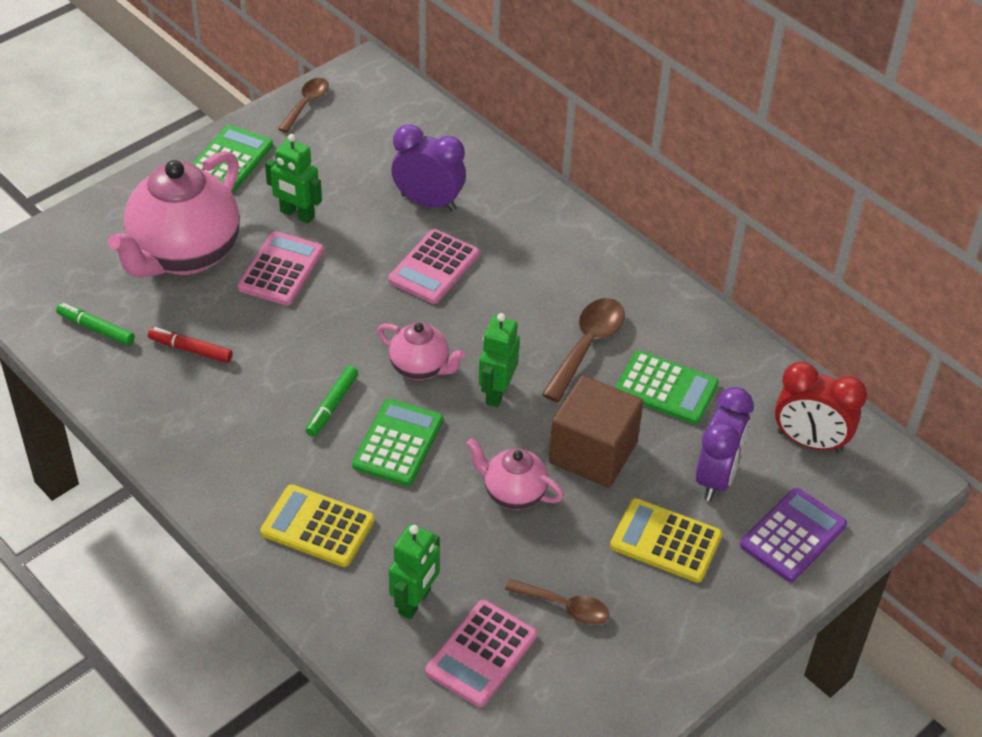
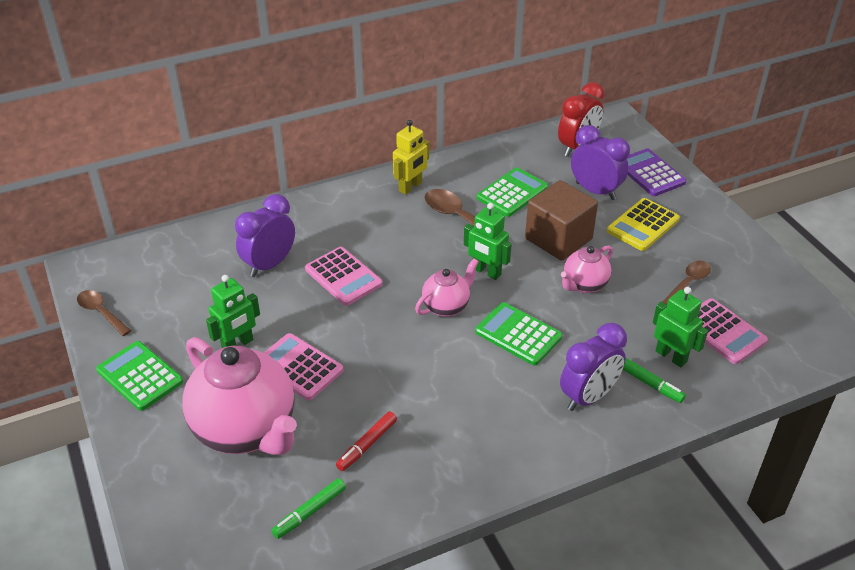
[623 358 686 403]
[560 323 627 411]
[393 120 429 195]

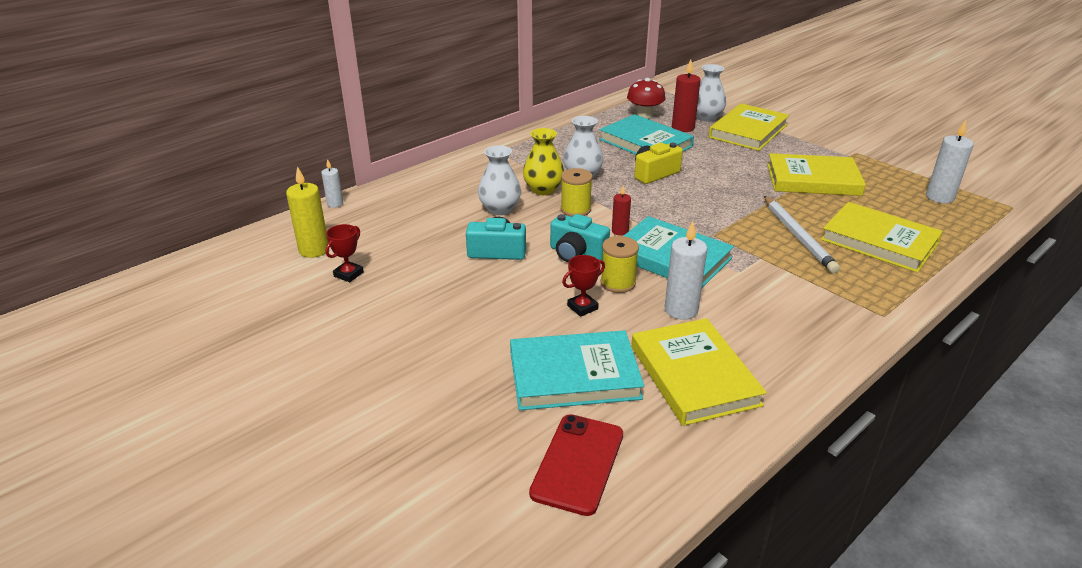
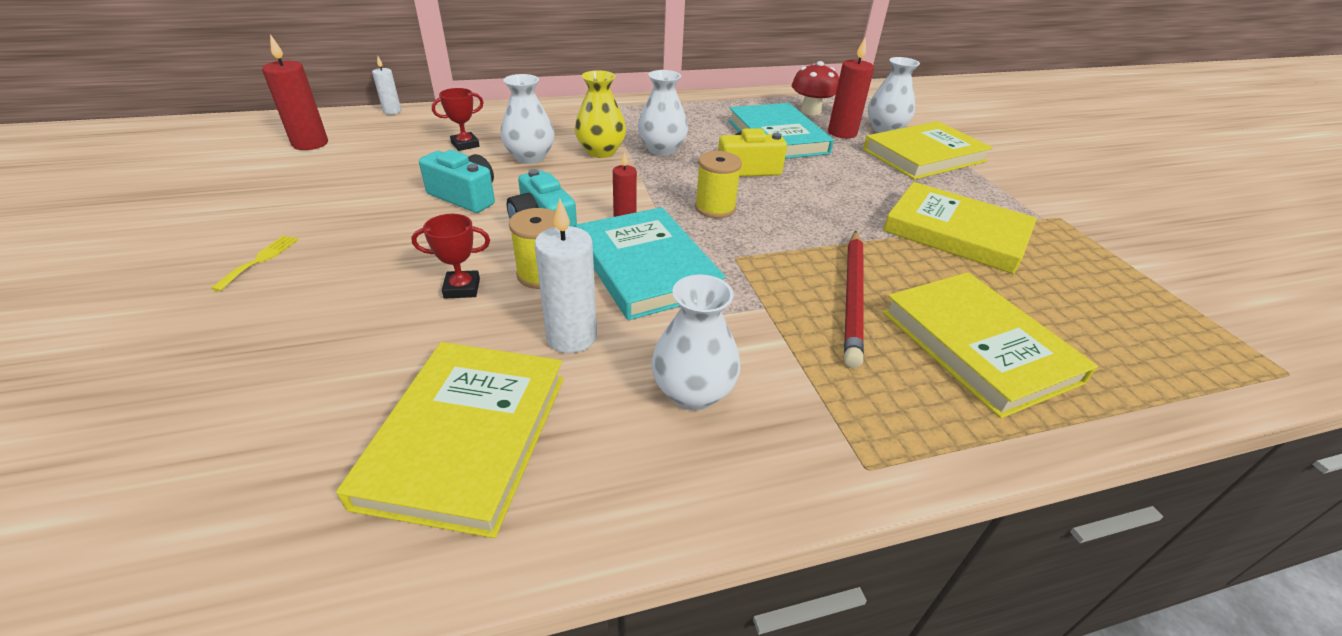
[926 120 974 203] (first image)
[262 34 328 150]
[695 151 742 218]
[844 231 864 368]
[432 88 484 151]
[510 330 644 410] (first image)
[529 414 623 516] (first image)
[211 236 299 291]
[651 275 741 410]

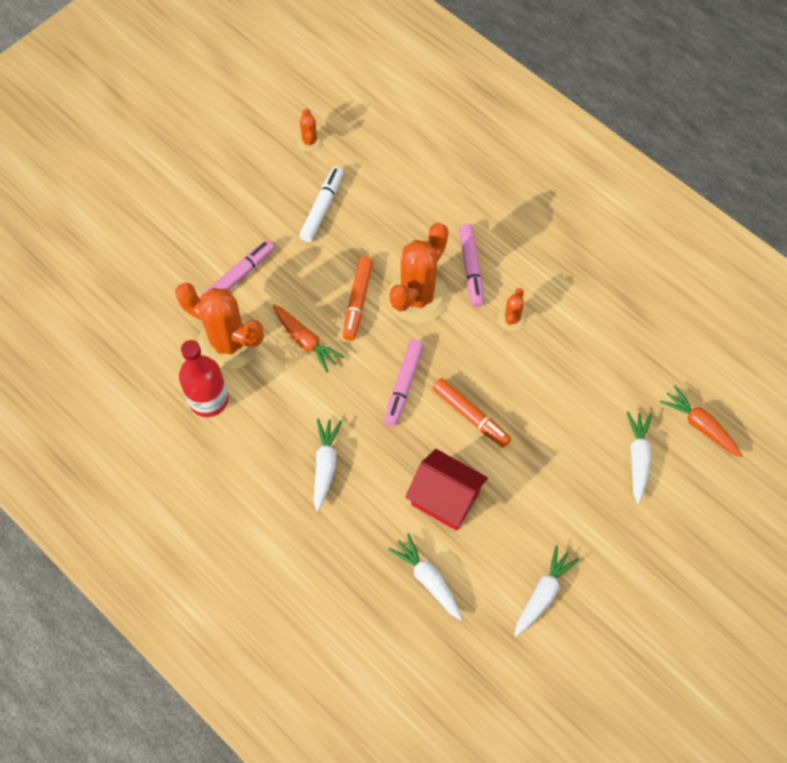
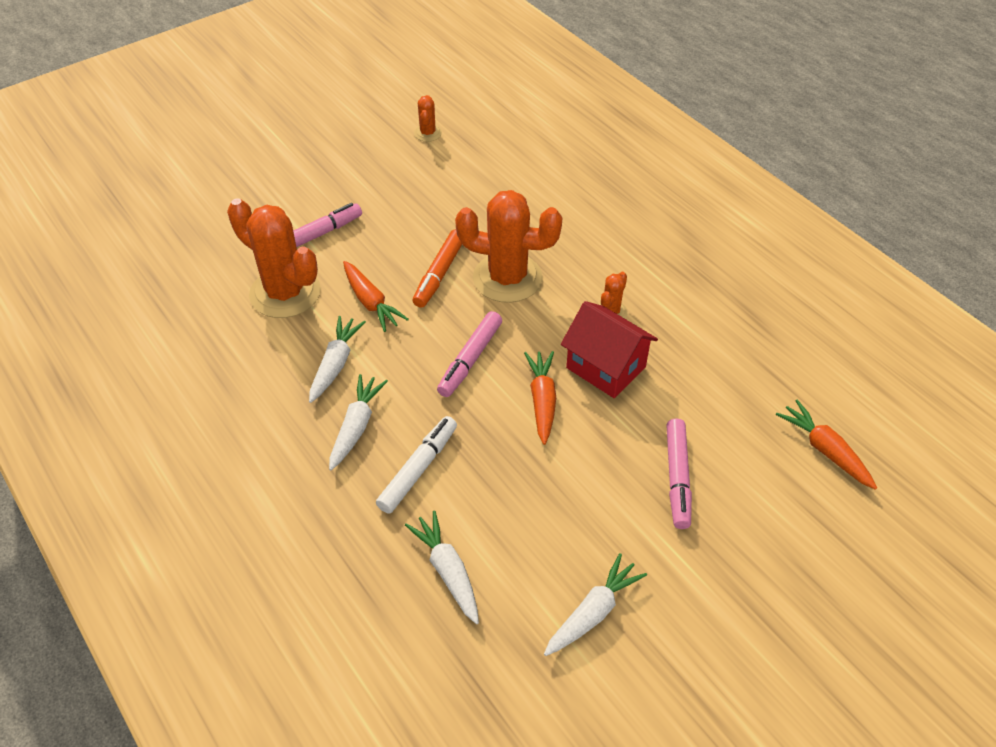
[376 416 457 514]
[455 190 562 303]
[666 419 692 529]
[179 340 229 417] (first image)
[524 351 556 445]
[309 316 366 403]
[561 301 658 398]

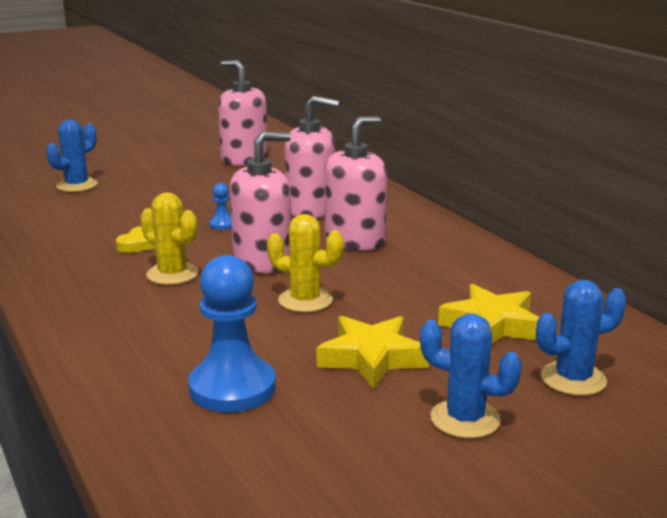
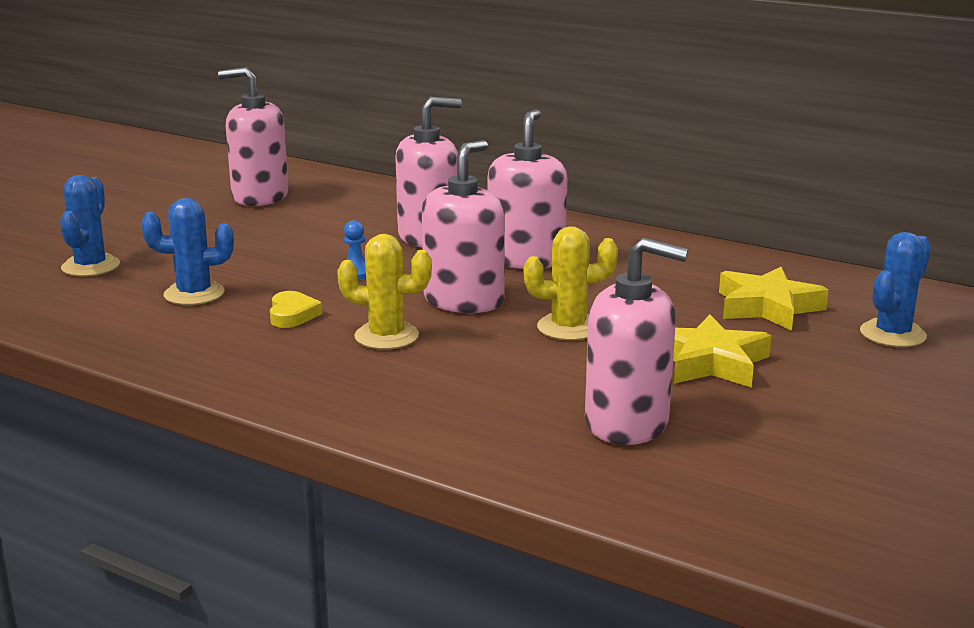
[585 238 688 445]
[141 198 234 305]

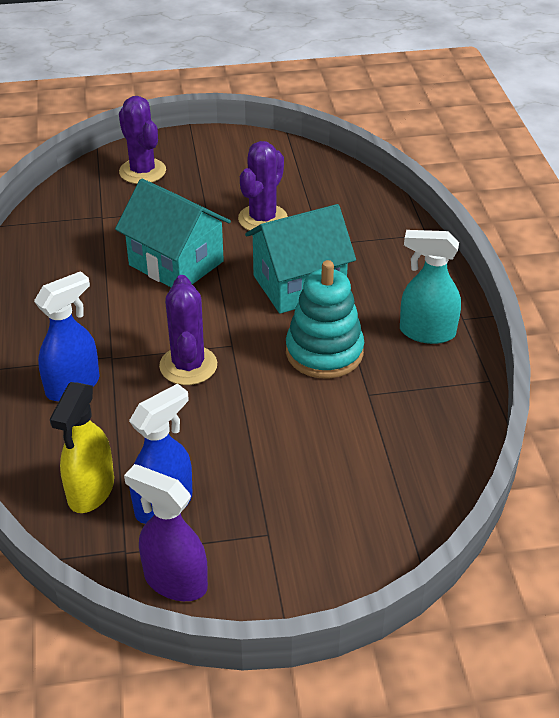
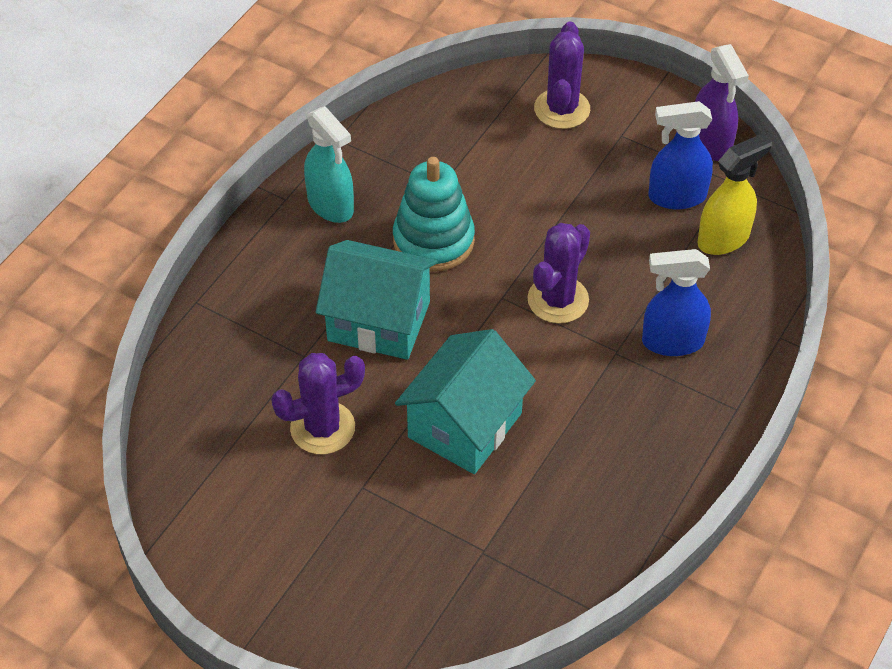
[534 21 590 129]
[395 329 536 474]

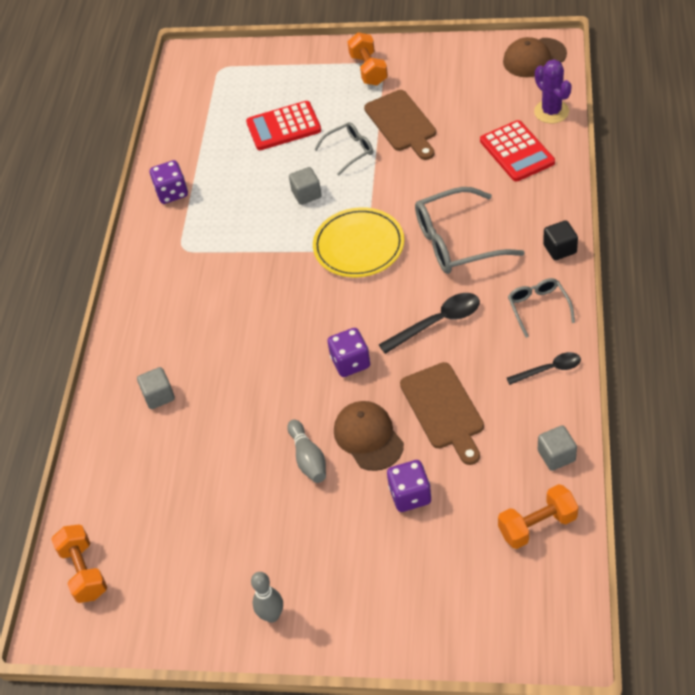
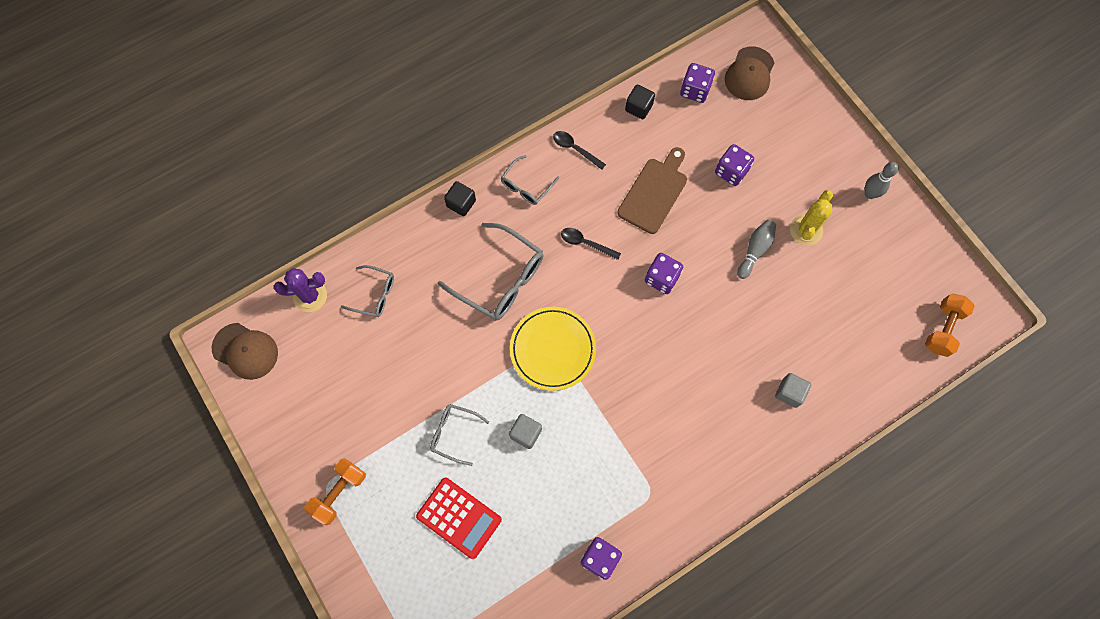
[273 268 327 312]
[364 90 436 160] (first image)
[341 265 394 317]
[561 228 621 260]
[725 46 774 100]
[625 85 655 119]
[680 63 715 103]
[790 190 833 245]

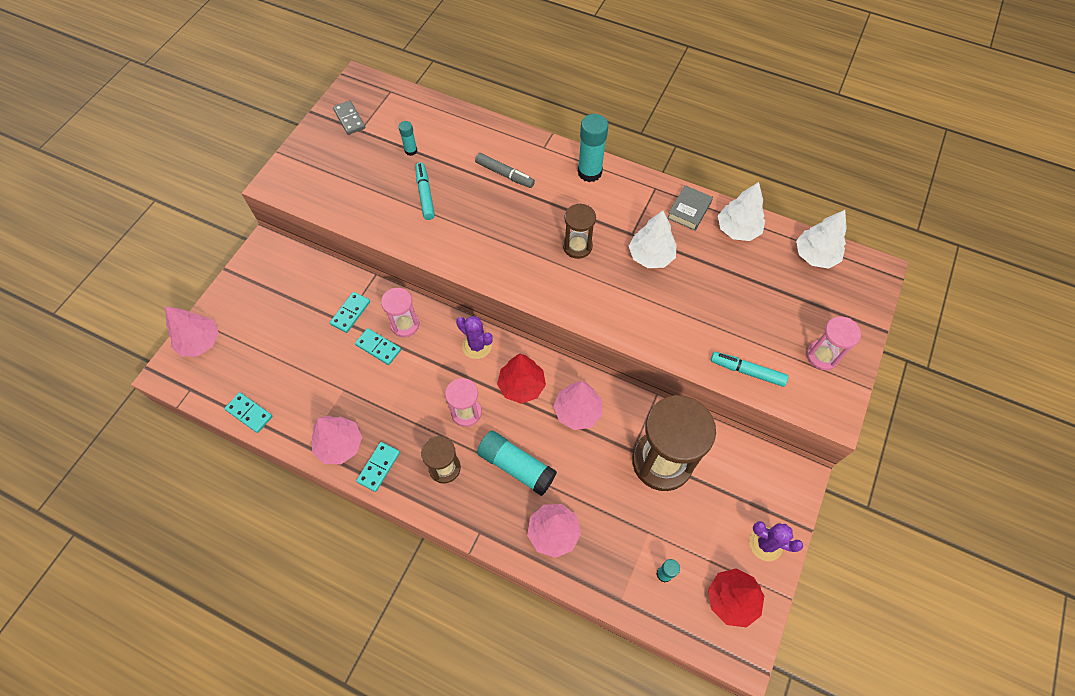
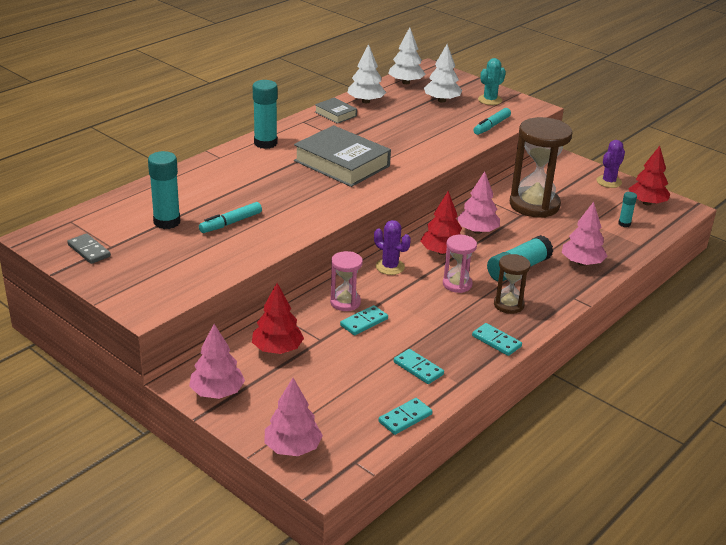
[67 233 111 264]
[148 151 180 229]
[475 153 535 188] (first image)
[199 202 262 233]
[294 125 391 187]
[424 44 462 103]
[394 349 444 384]
[374 220 411 275]
[478 58 506 105]
[189 324 245 399]
[252 283 304 354]

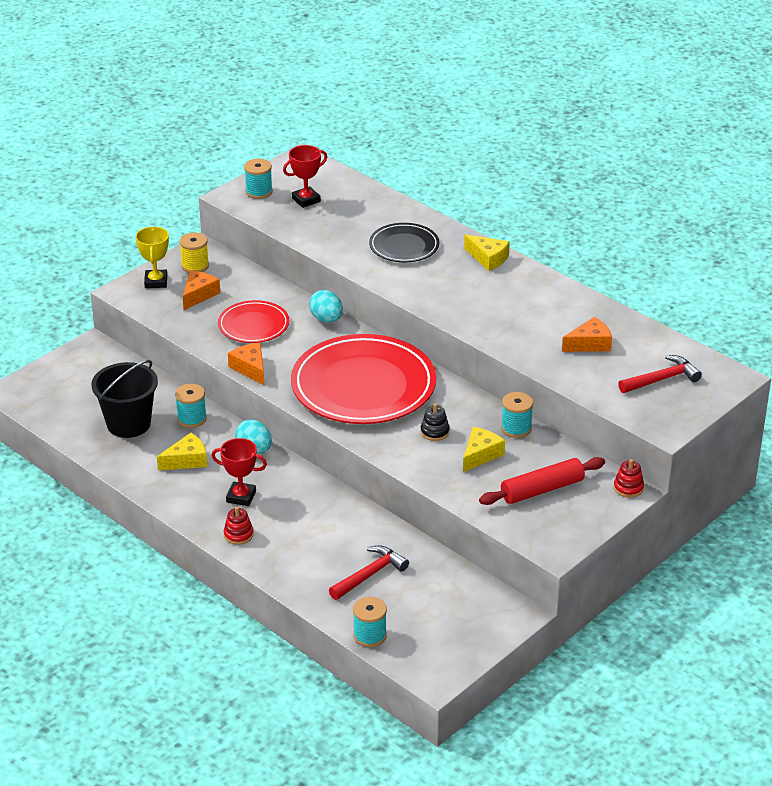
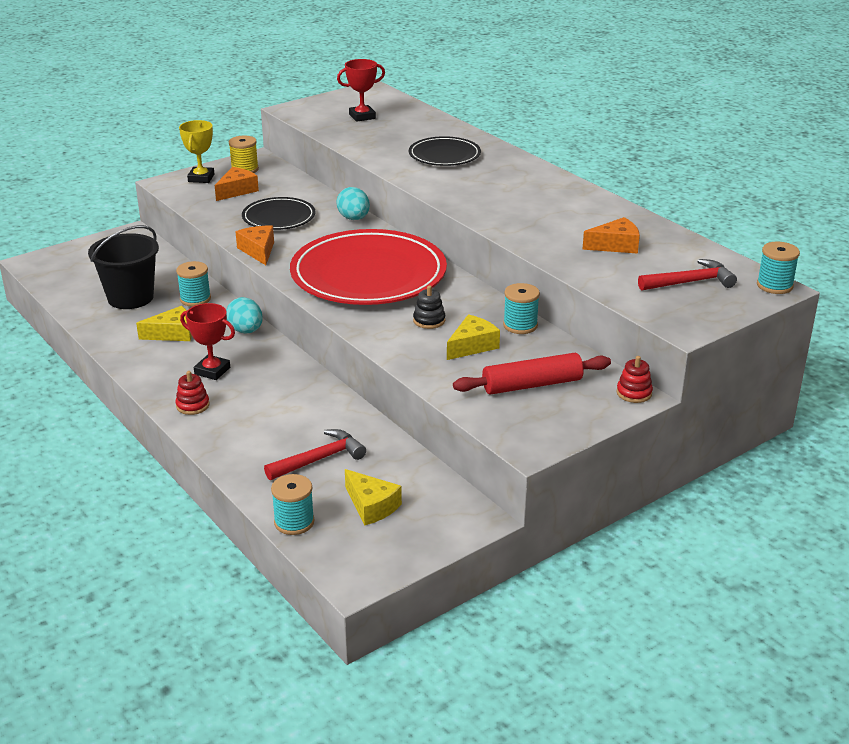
[757 242 800 294]
[345 469 402 525]
[242 197 315 230]

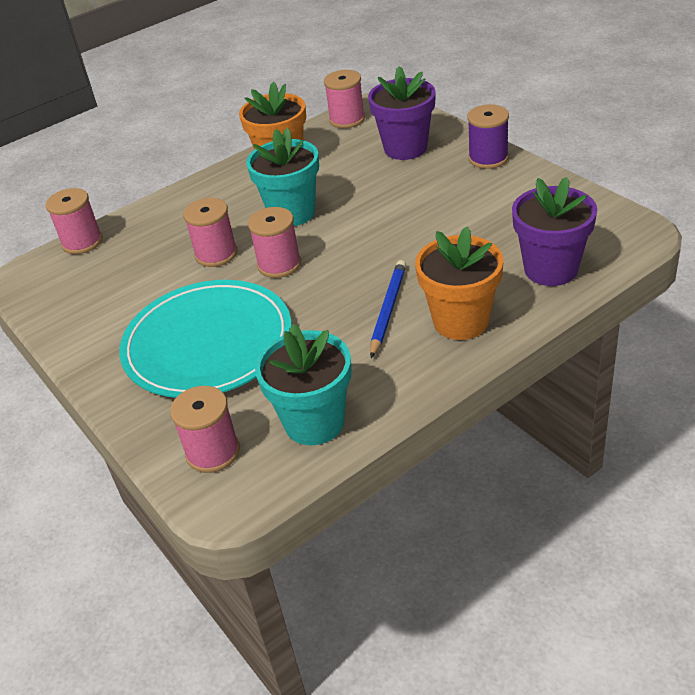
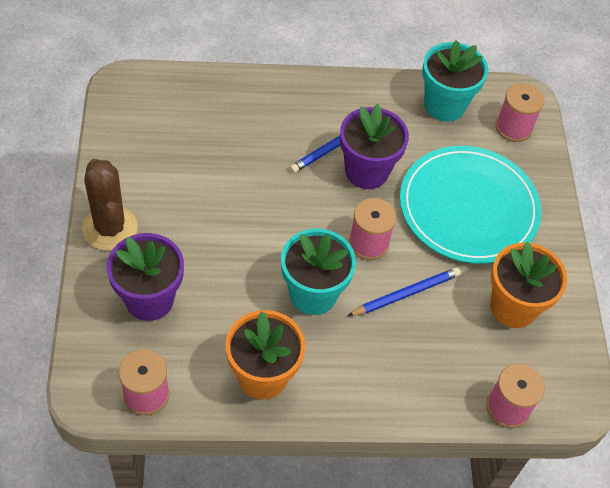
[82 159 138 251]
[340 104 409 189]
[348 267 461 316]
[490 242 567 328]

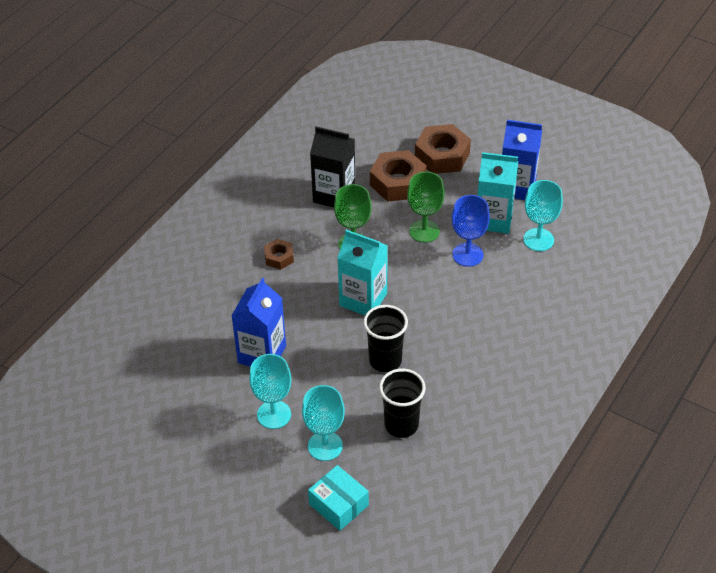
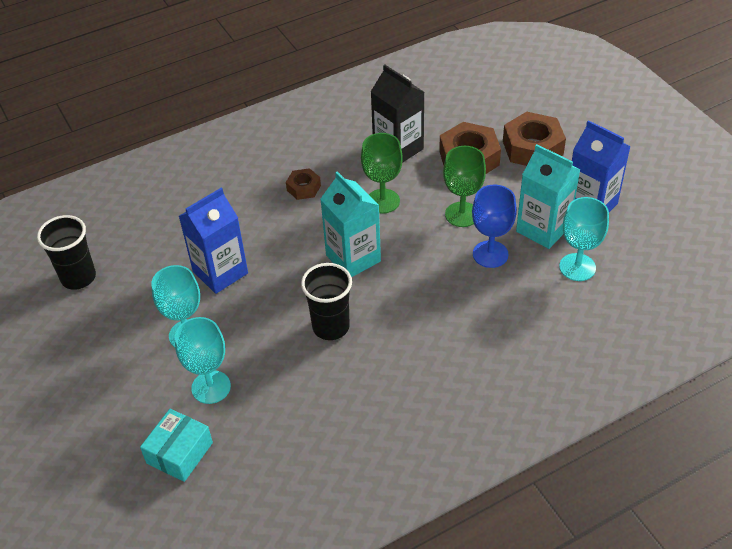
[37 215 96 290]
[140 409 213 482]

